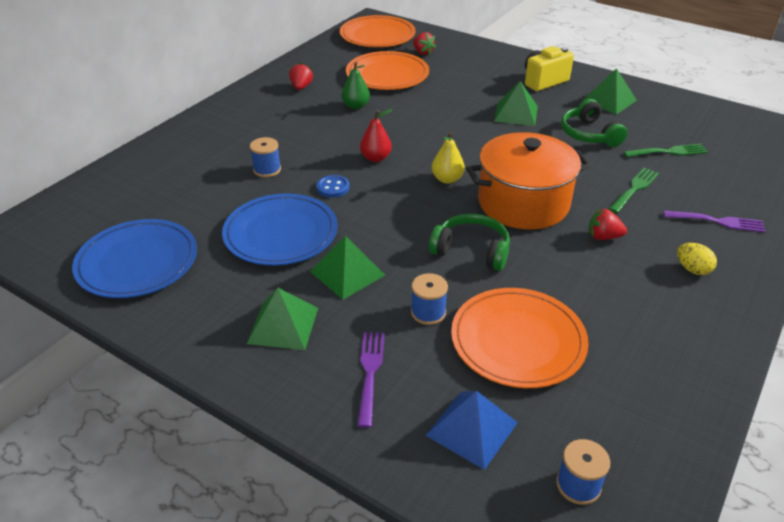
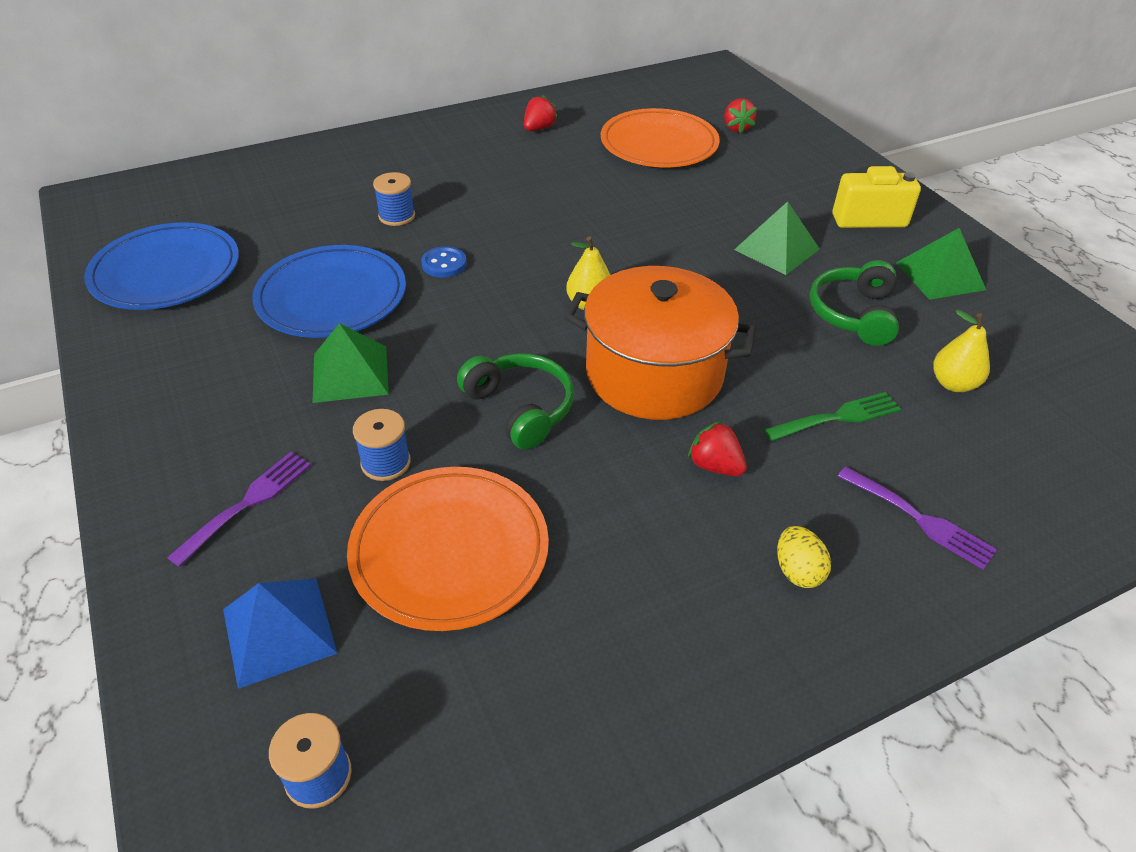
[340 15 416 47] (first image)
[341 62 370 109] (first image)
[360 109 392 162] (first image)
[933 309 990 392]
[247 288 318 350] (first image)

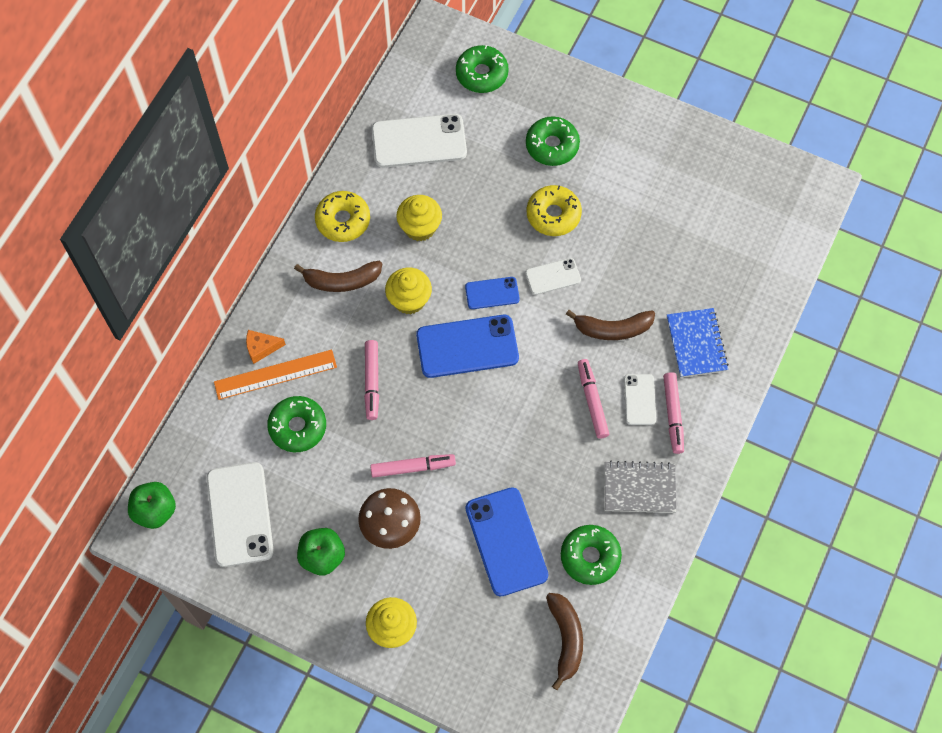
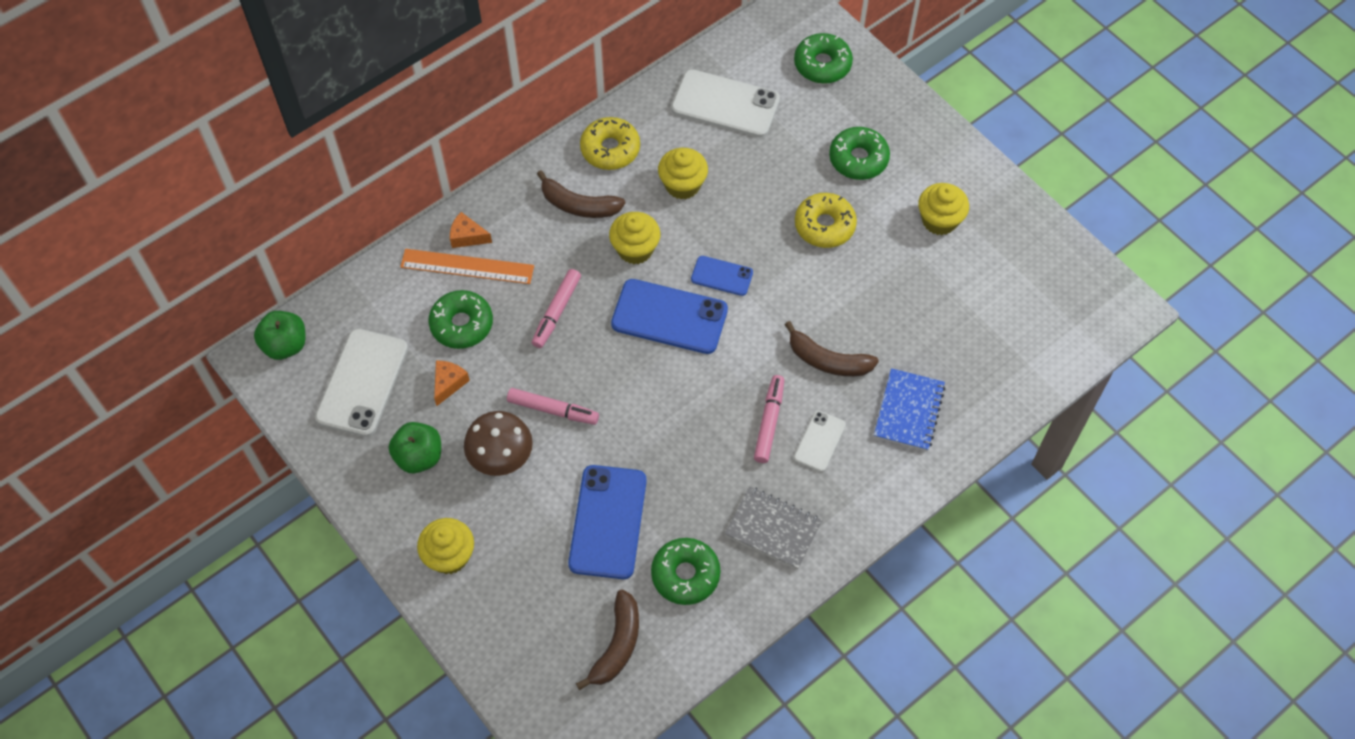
[525 258 581 295] (first image)
[663 372 684 454] (first image)
[918 183 969 235]
[434 360 470 406]

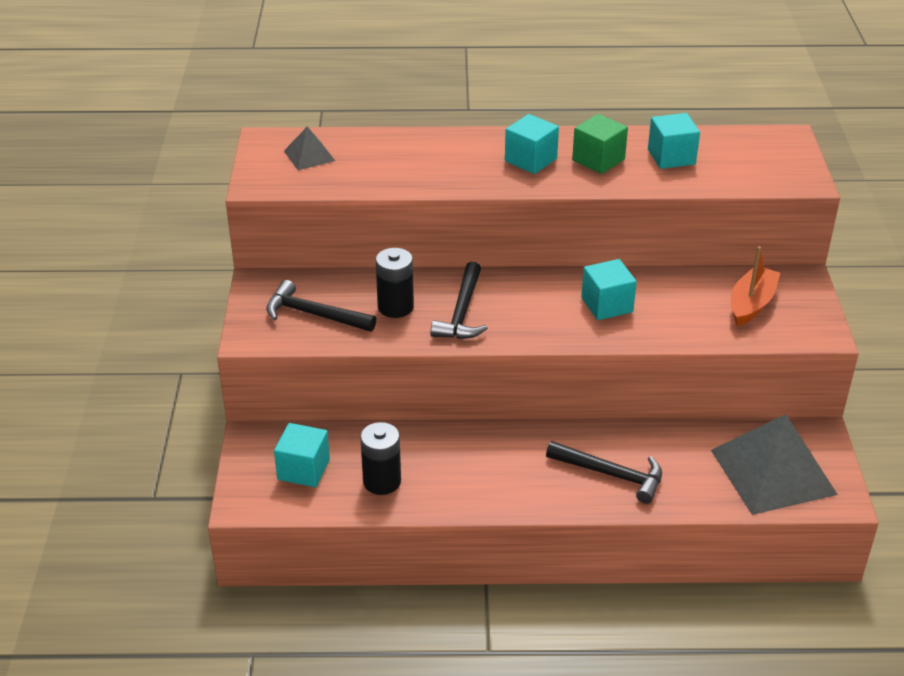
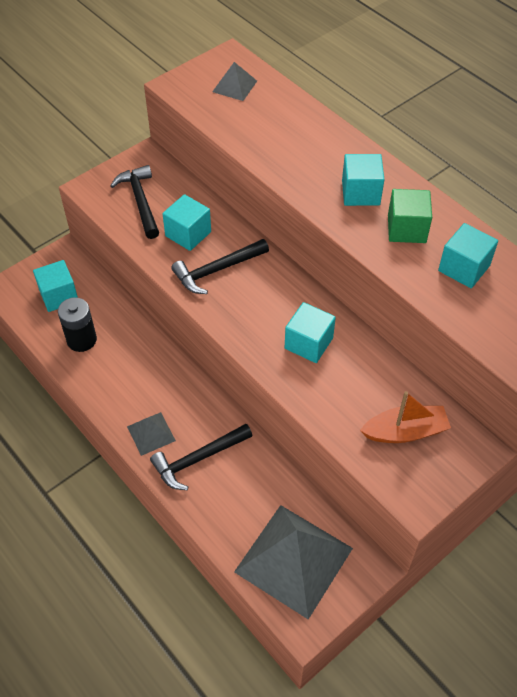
[162 194 211 251]
[150 424 253 490]
[127 412 176 456]

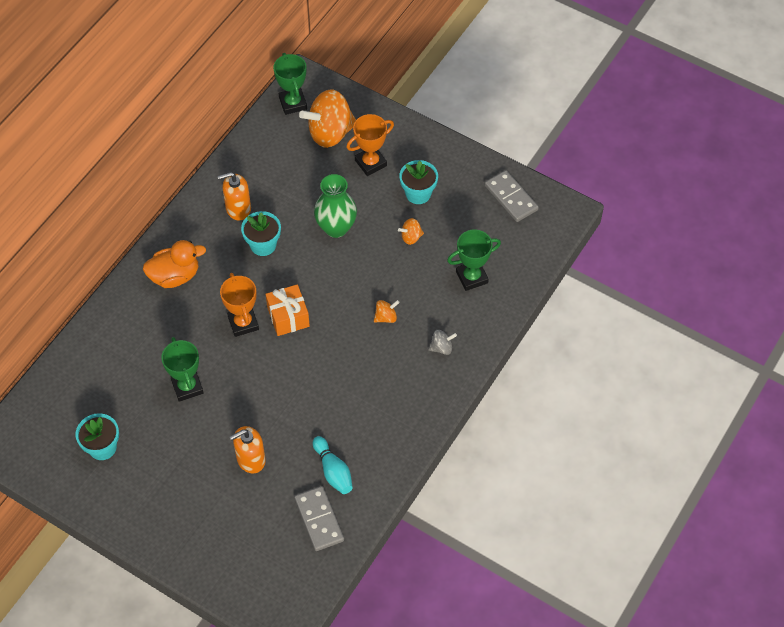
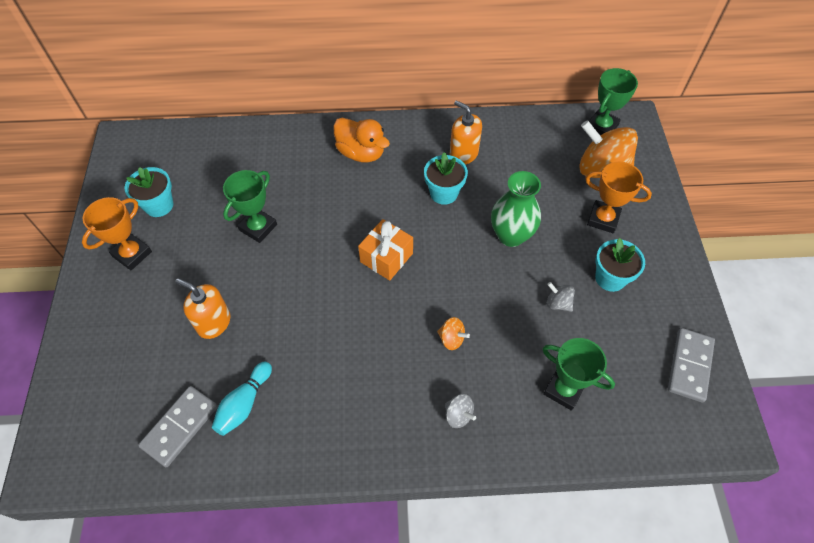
[547 282 575 312]
[82 197 152 270]

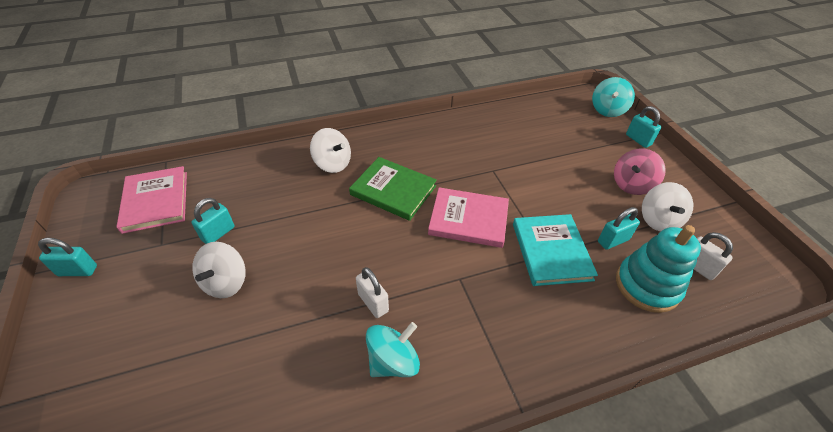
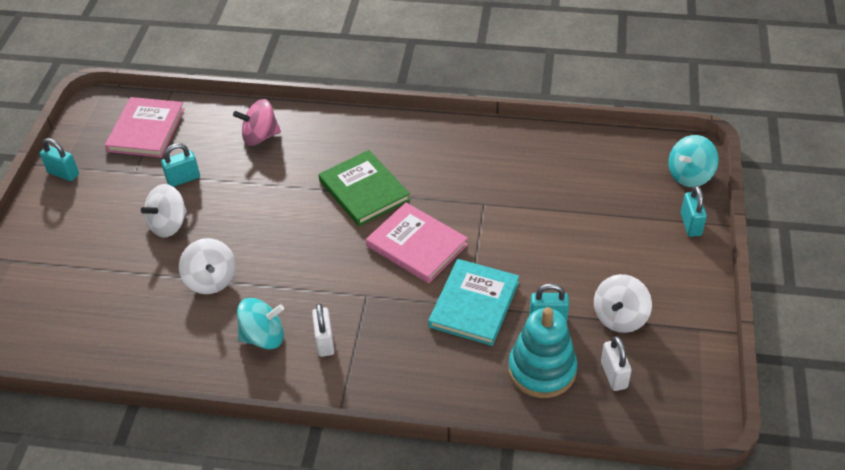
[179 238 236 294]
[233 99 281 146]
[312 303 334 357]

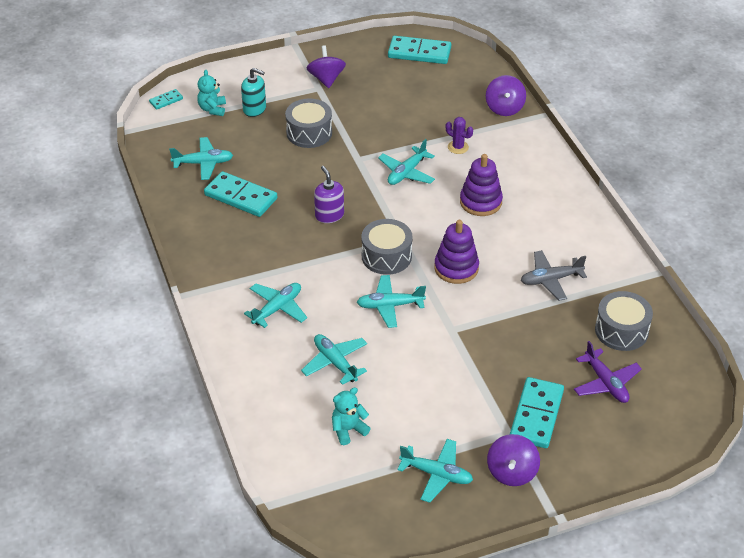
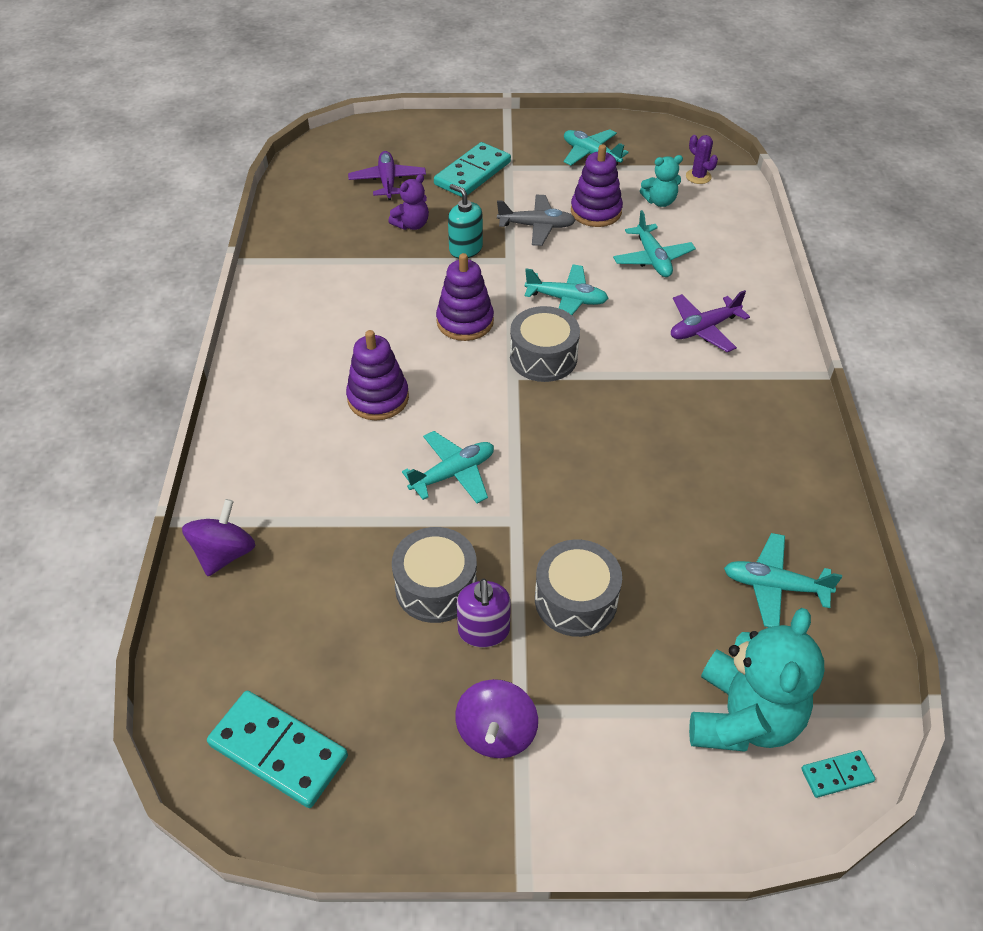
[448 184 483 259]
[689 608 824 752]
[686 135 718 184]
[457 579 511 647]
[204 171 277 217] (first image)
[497 195 576 246]
[671 290 750 352]
[392 527 477 623]
[487 434 540 486] (first image)
[571 144 623 227]
[388 174 429 230]

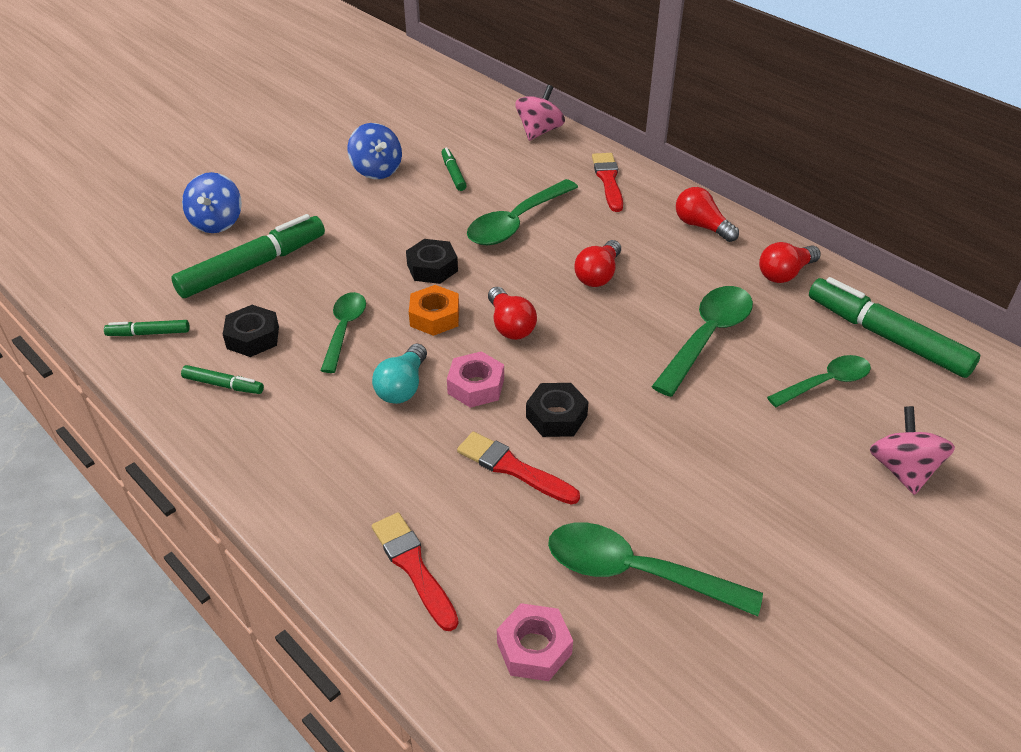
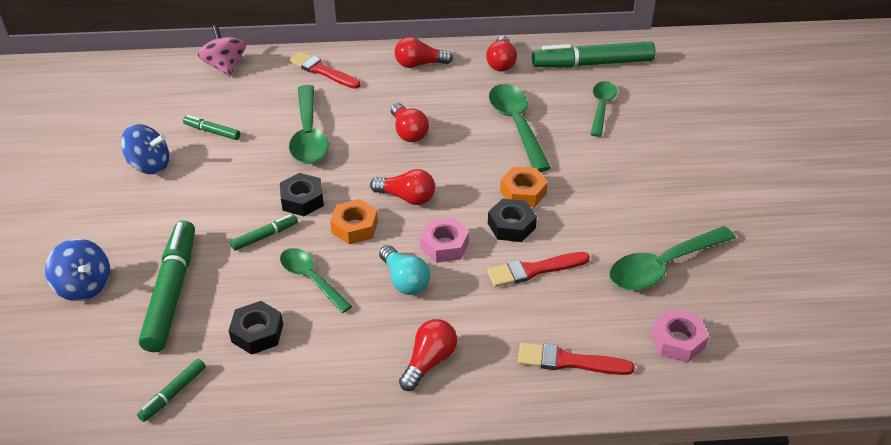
[230 214 298 251]
[870 406 955 495] (first image)
[500 167 548 207]
[399 319 457 391]

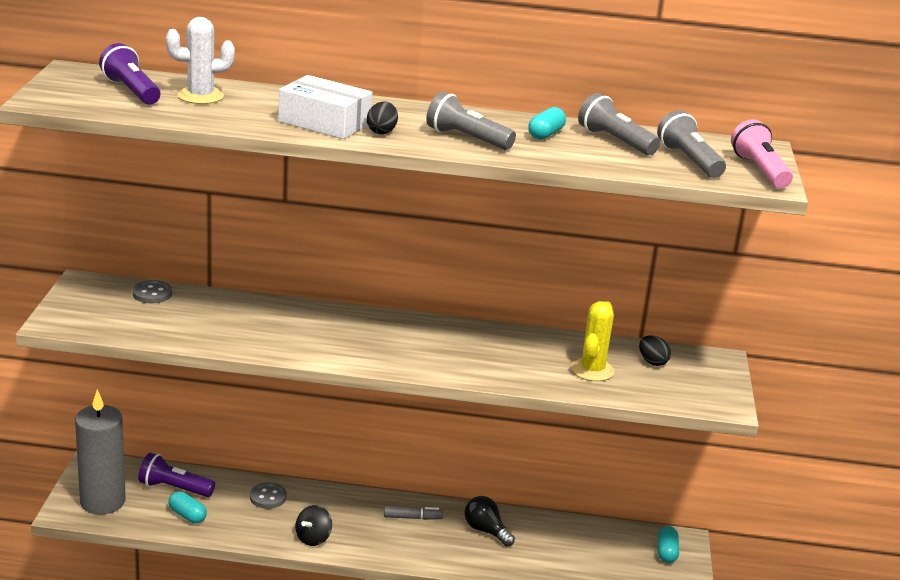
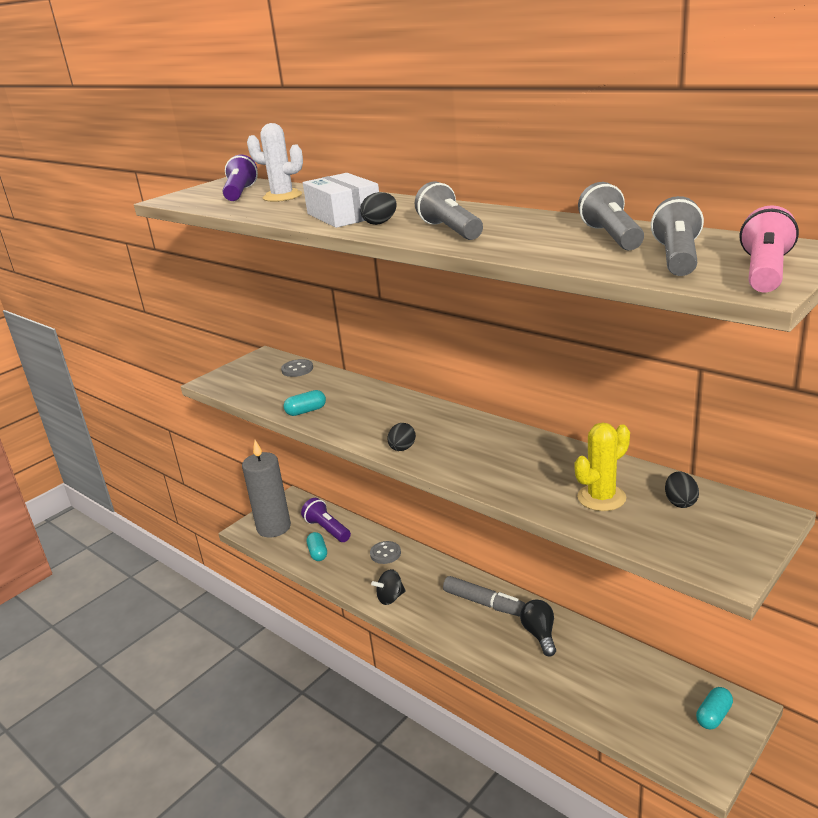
[284 390 326 416]
[443 576 526 617]
[388 423 416 451]

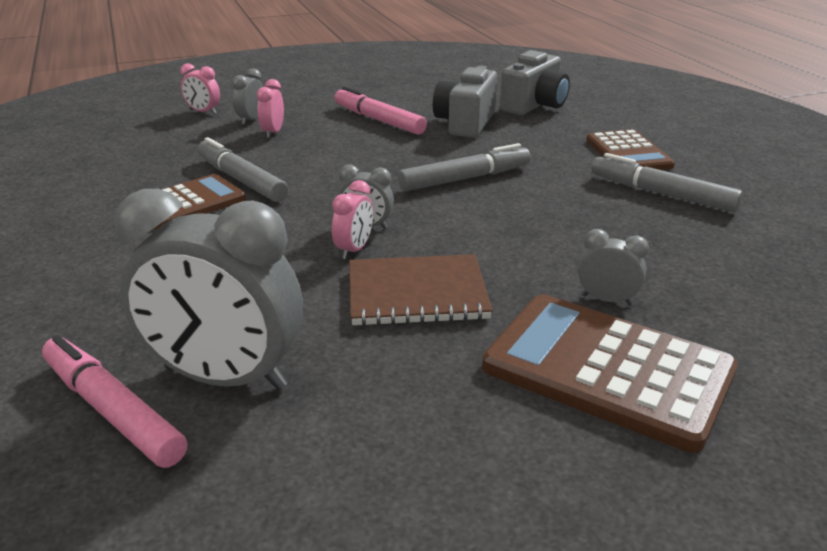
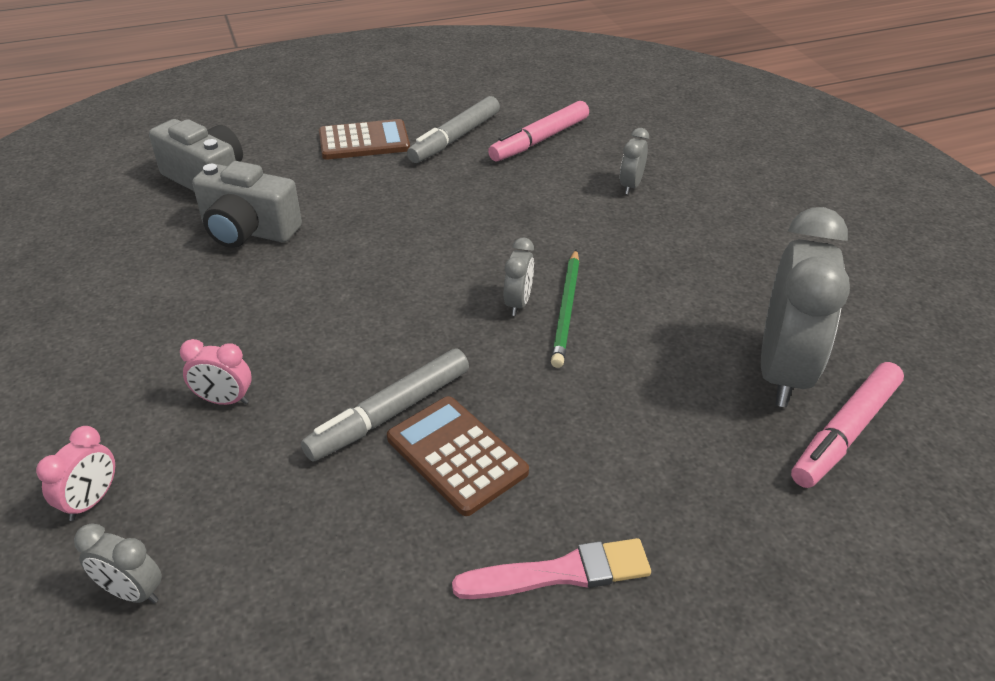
[74 523 162 603]
[488 101 589 162]
[398 143 531 191] (first image)
[551 250 580 368]
[349 254 493 326] (first image)
[482 294 738 453] (first image)
[452 538 651 599]

